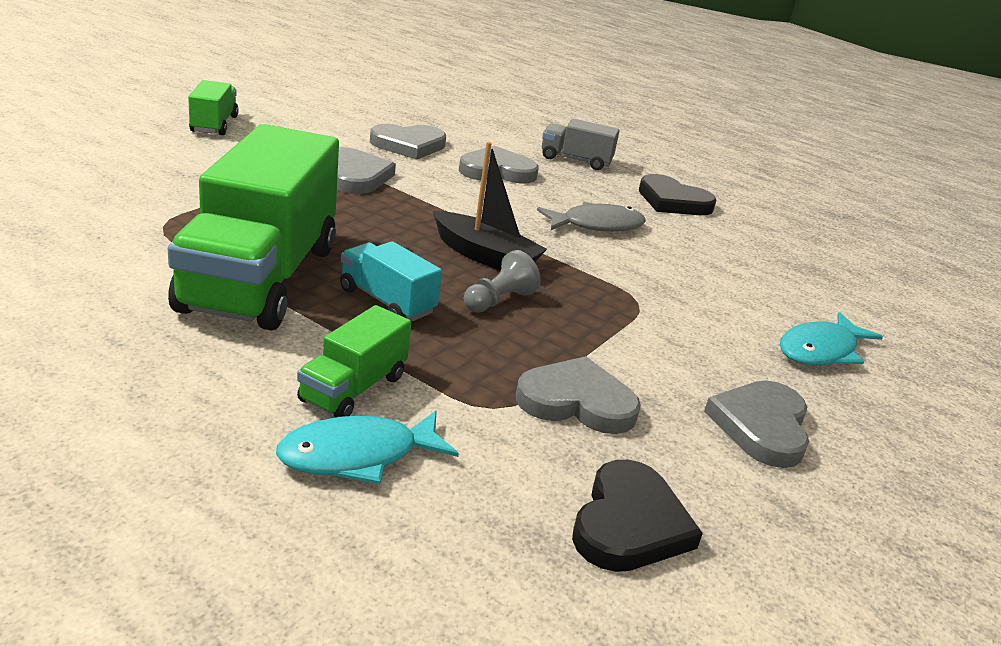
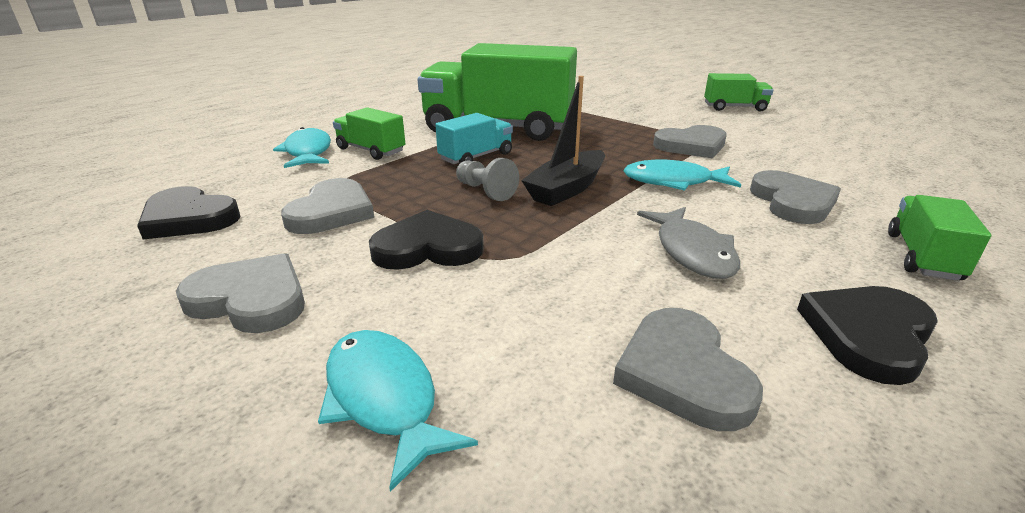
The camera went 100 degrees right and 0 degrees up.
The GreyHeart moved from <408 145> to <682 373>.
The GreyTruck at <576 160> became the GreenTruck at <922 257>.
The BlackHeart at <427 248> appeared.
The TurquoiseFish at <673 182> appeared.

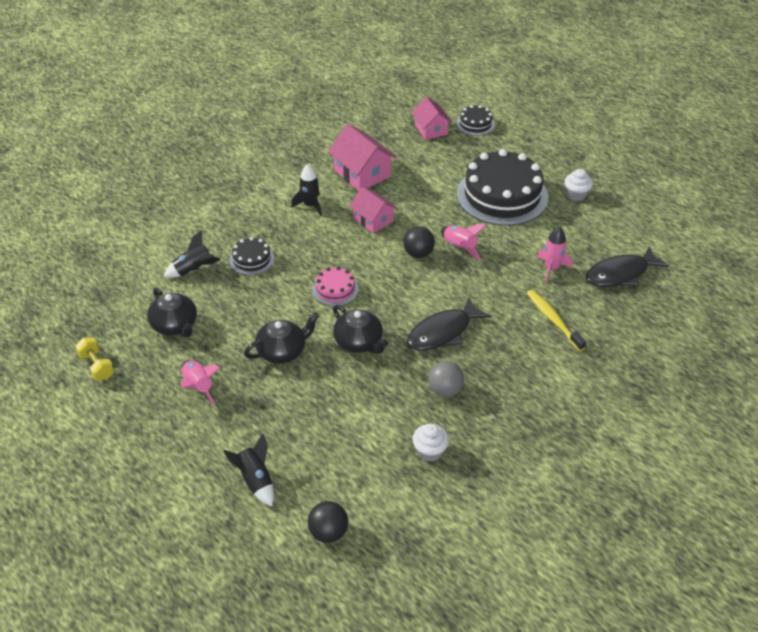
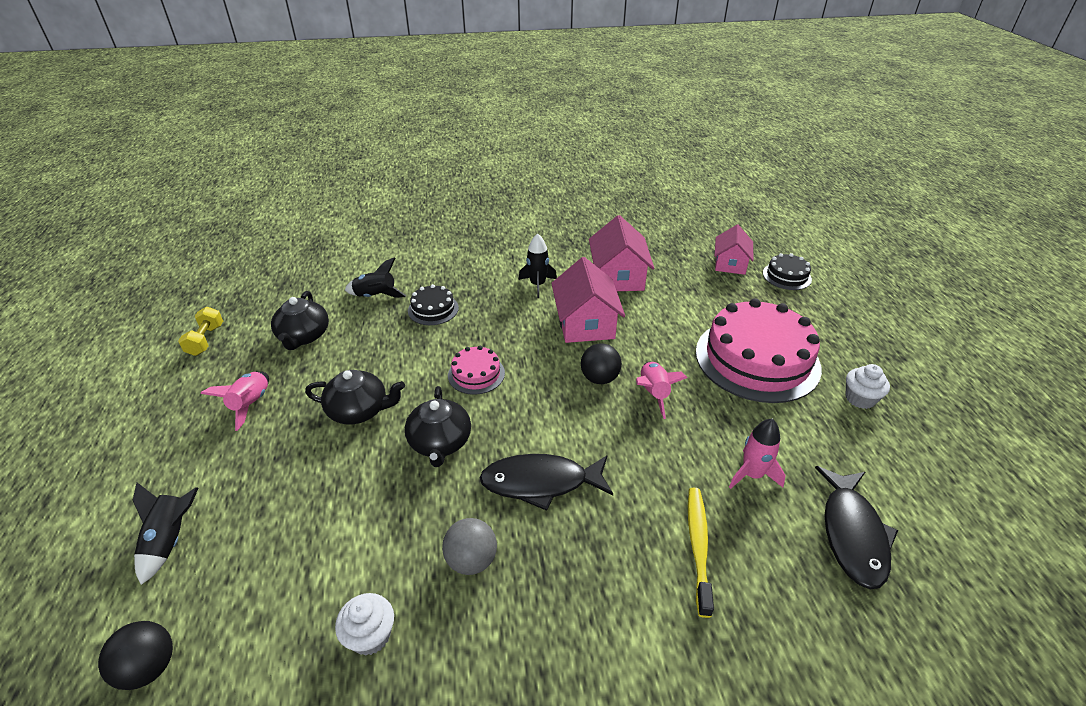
The camera went 35 degrees right and 5 degrees down.
The PinkHouse at <373 220> changed to 1.50 times the size.
The BlackCake at <502 195> became the PinkCake at <757 359>.
The BlackFish at <620 274> turned 90 degrees counterclockwise.

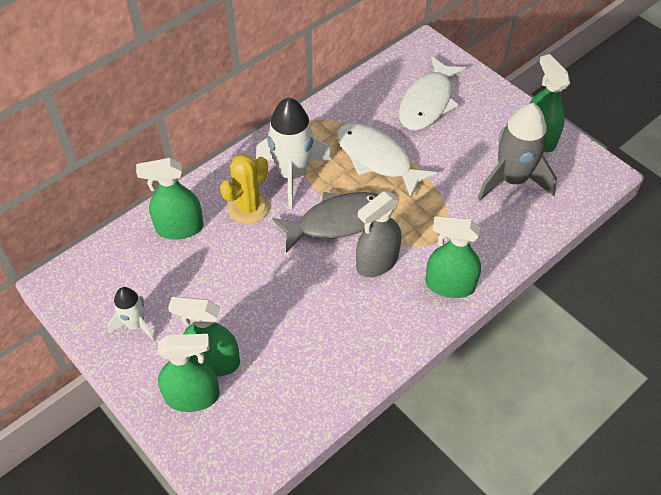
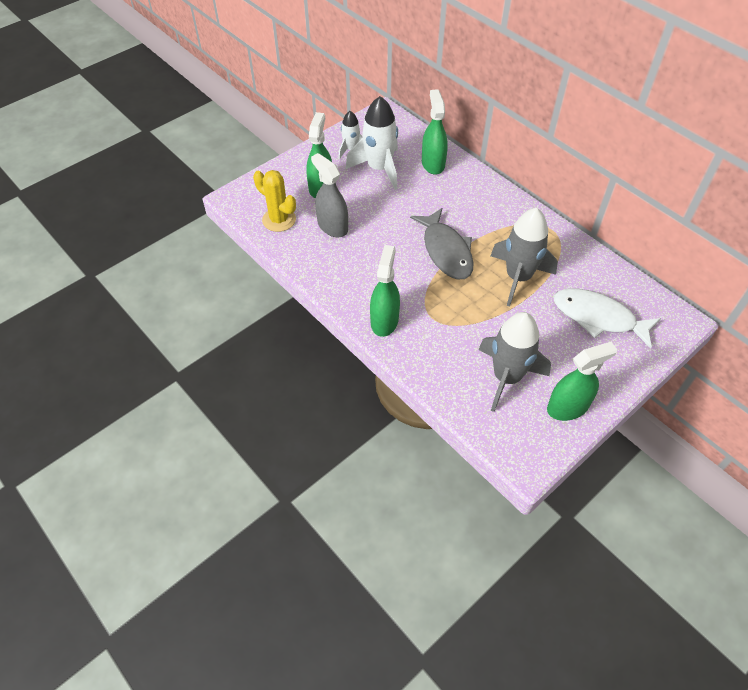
The camera went 90 degrees right and 0 degrees up.
The GreenSprayBottle at <192 396> disappeared.
The YellowCactus moved from <248 208> to <279 220>.
The WhiteRocket moved from <292 174> to <379 169>.
The WhiteFish at <377 159> was replaced by the GreyRocket at <518 277>.
The GreySprayBottle moved from <377 262> to <332 226>.

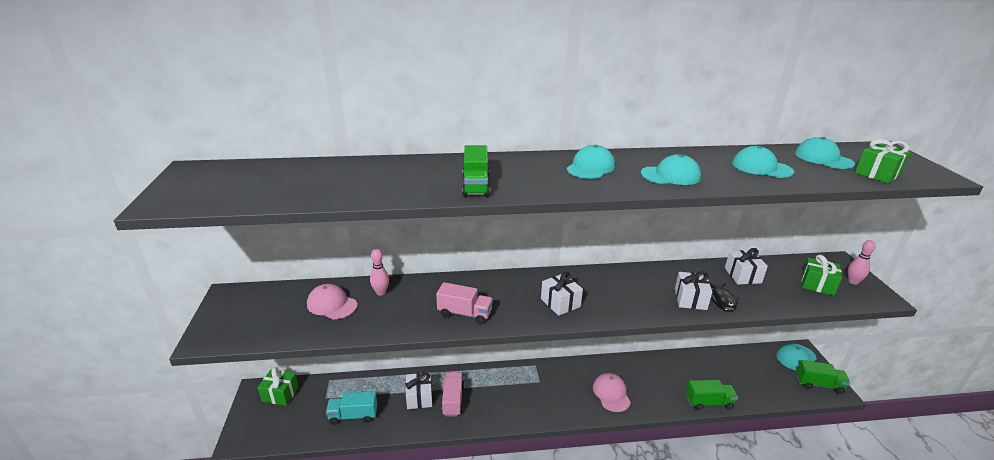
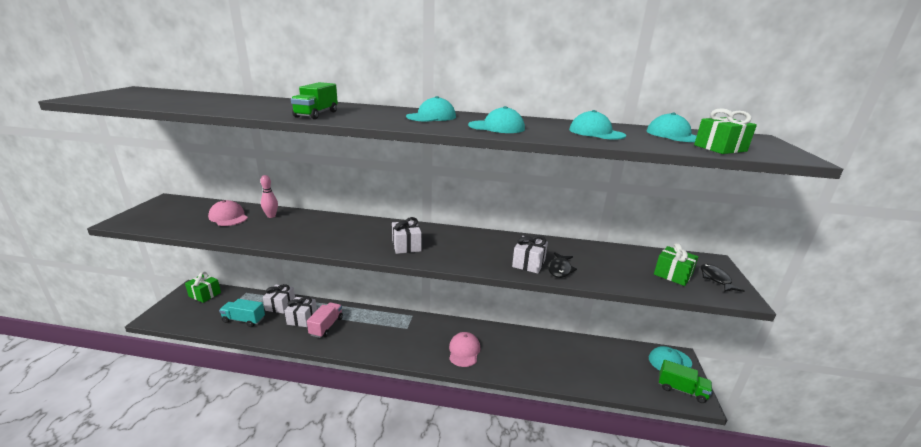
The camera went 15 degrees right and 5 degrees down.
The PinkTruck at <465 313> disappeared.
The GreenTruck at <709 402> disappeared.
The WhiteGift moved from <742 275> to <280 305>.
The PinkBowlingPin at <853 282> was replaced by the BlackFish at <716 279>.

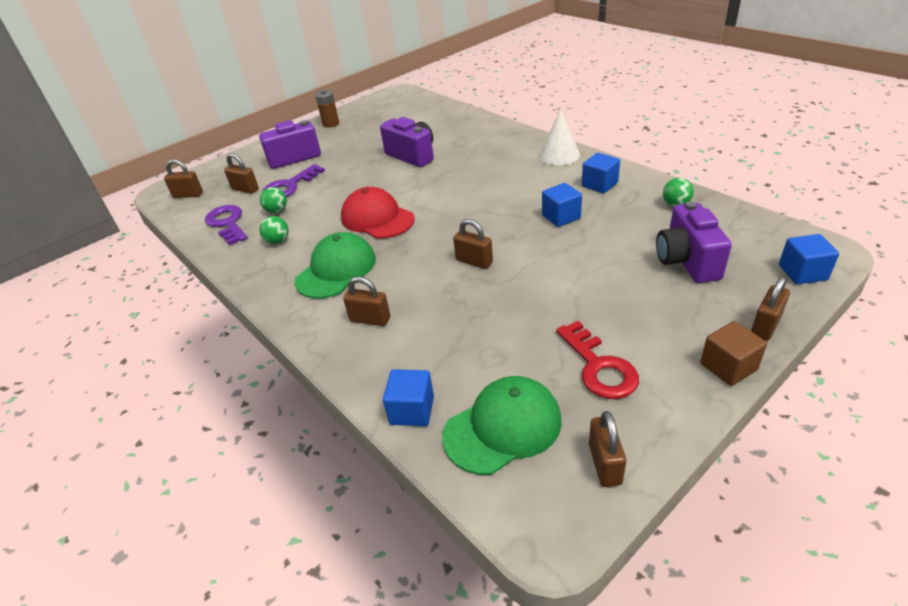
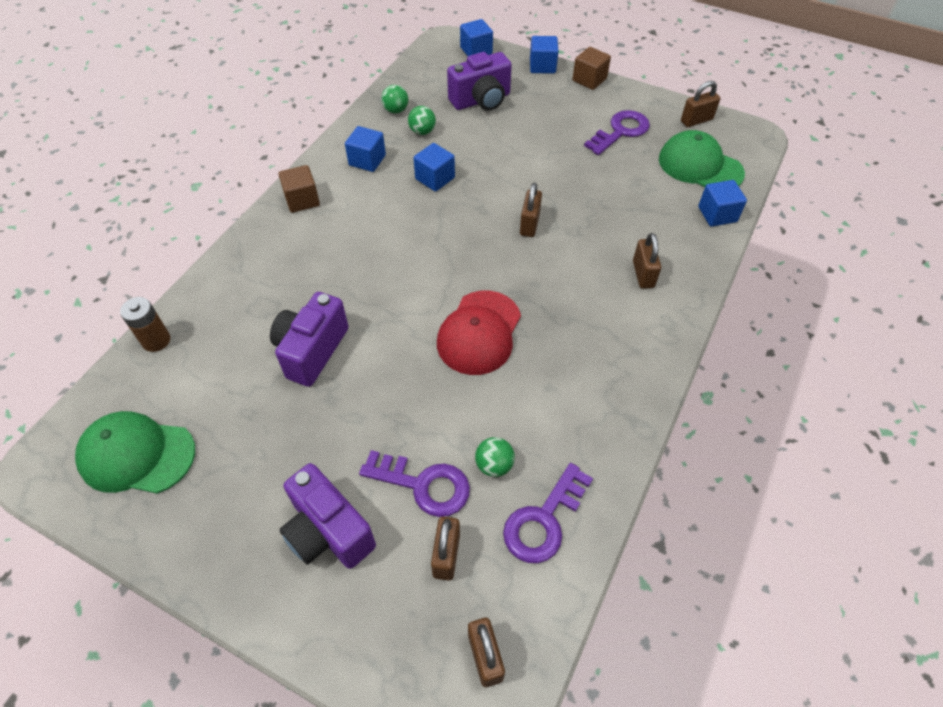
The camera went 115 degrees left and 15 degrees up.
The GreenBall moved from <278 241> to <422 131>.
The GreenCap moved from <336 270> to <136 455>.
The BrownBattery moved from <331 124> to <156 340>.
The WhiteCone at <559 155> was replaced by the BrownCube at <302 200>.
The RedKey at <599 367> became the PurpleKey at <621 131>.
The BrownPadlock at <765 326> was replaced by the BlueCube at <542 66>.

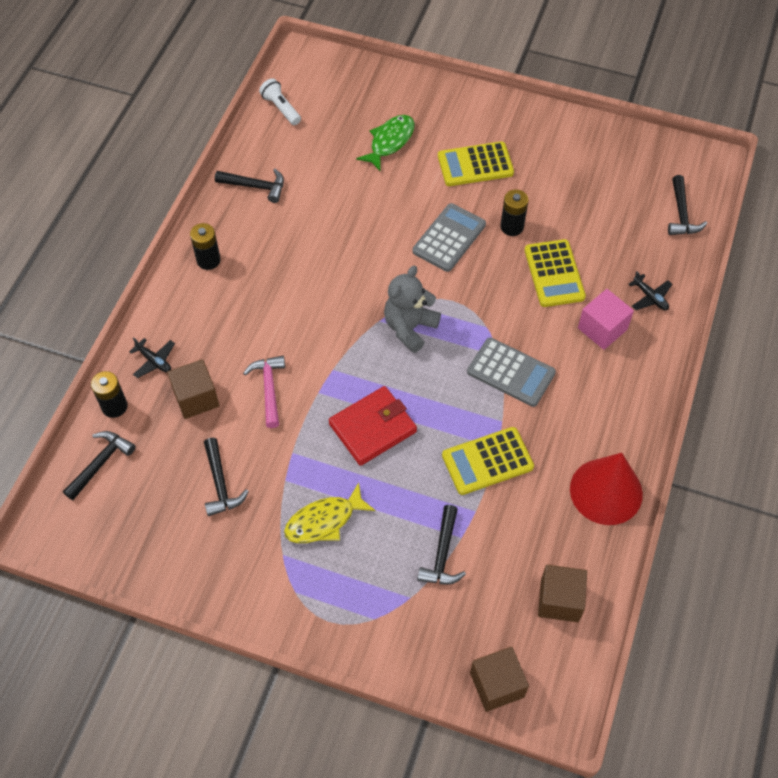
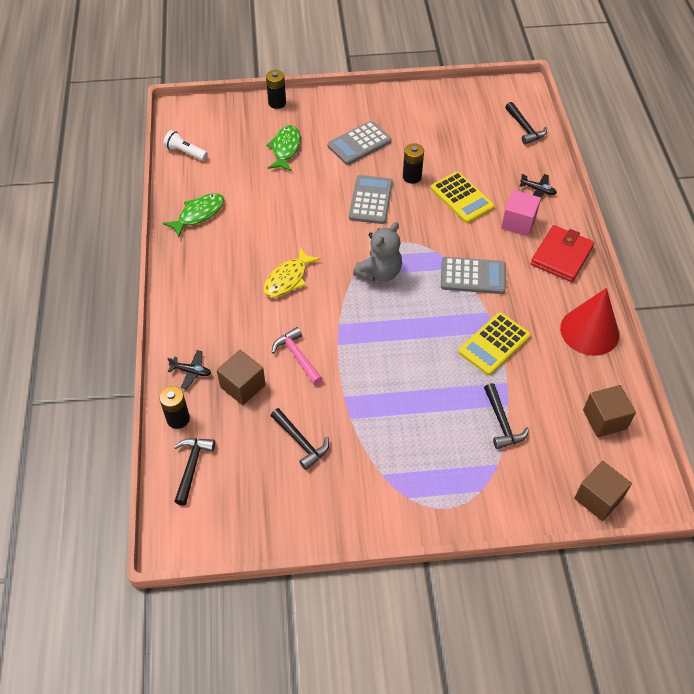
The camera went 25 degrees left and 5 degrees down.
The BlackBattery moved from <208 260> to <277 103>.
The BlackHammer at <256 186> was replaced by the GreenFish at <199 214>.
The YellowFish moved from <324 521> to <288 279>.
The RedWallet moved from <373 428> to <561 256>.
The GreyTeddyBear at <409 327> turned 150 degrees counterclockwise.
The YellowCalculator at <475 165> became the GreyCalculator at <359 144>.

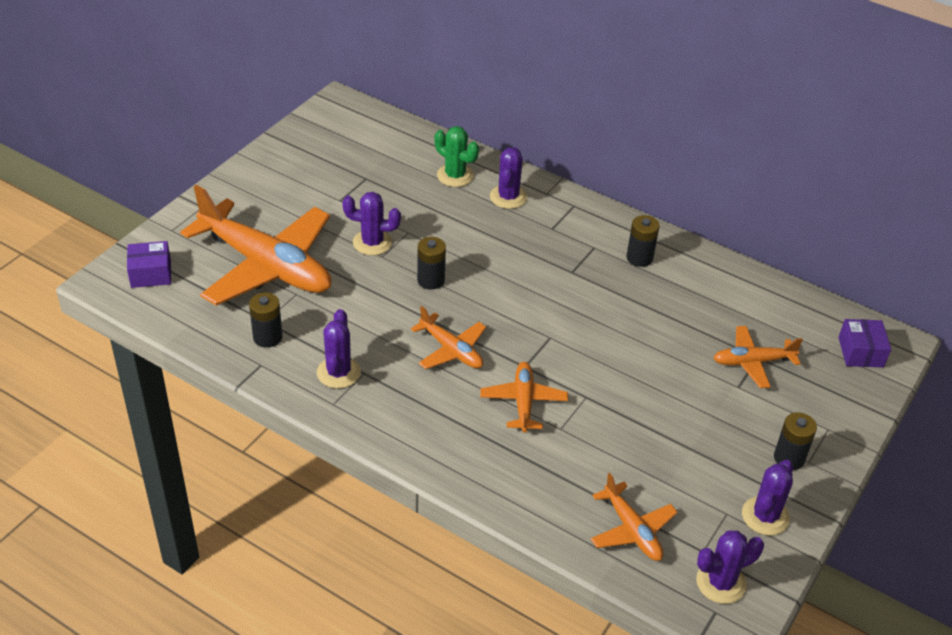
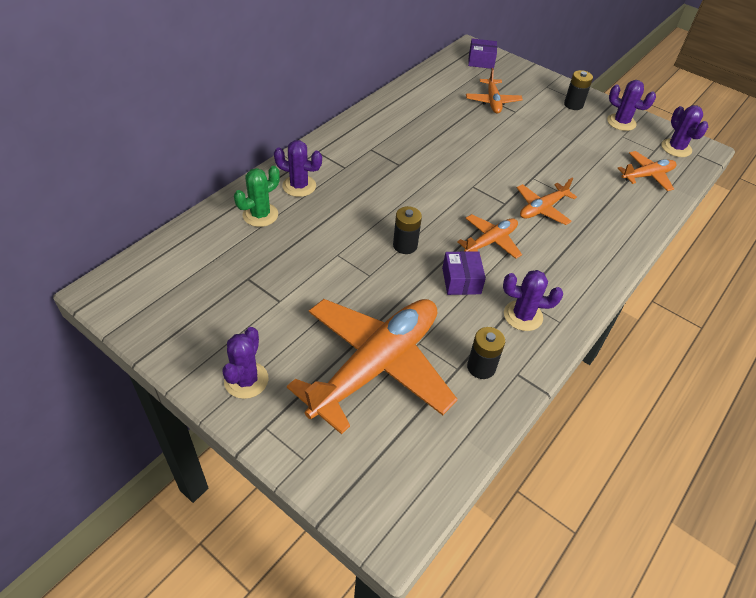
The camera went 85 degrees left and 5 degrees up.
The PurpleBox moved from <151 273> to <461 281>.
The PurpleCactus moved from <372 242> to <246 380>.
The OrangePlane at <523 402> turned 45 degrees counterclockwise.
The BlackBattery at <639 258> disappeared.

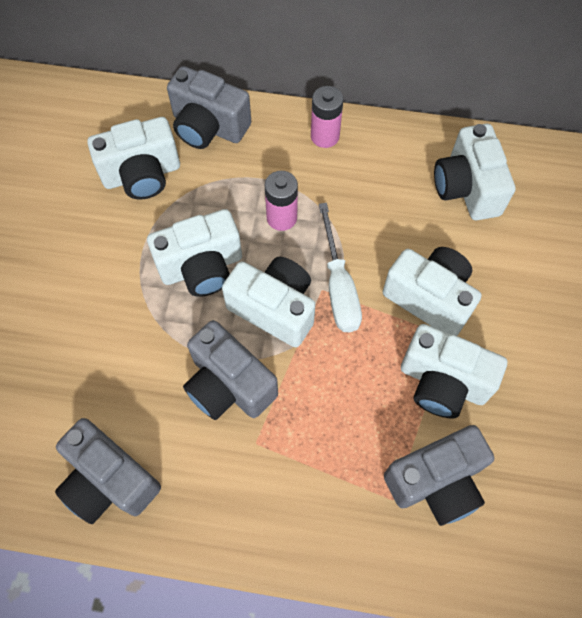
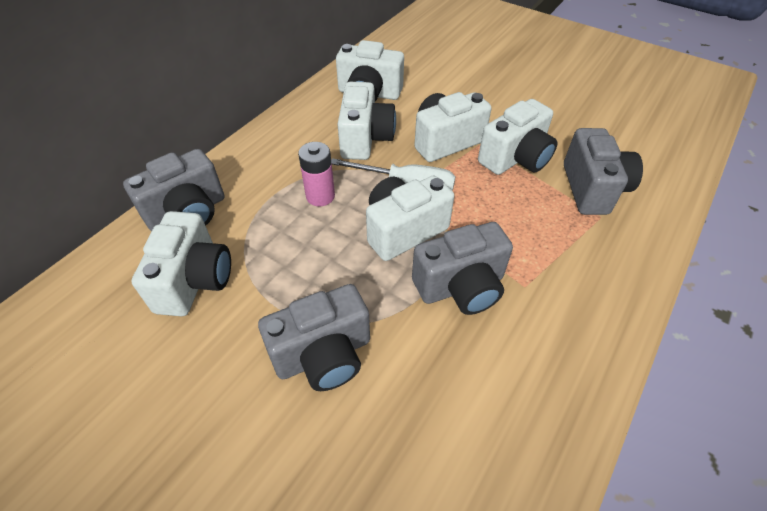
The camera went 65 degrees left and 15 degrees down.
The GreyCamera moved from <110 480> to <323 355>.
The WhiteCamera moved from <202 267> to <365 139>.
The PinkBattery at <325 136> disappeared.

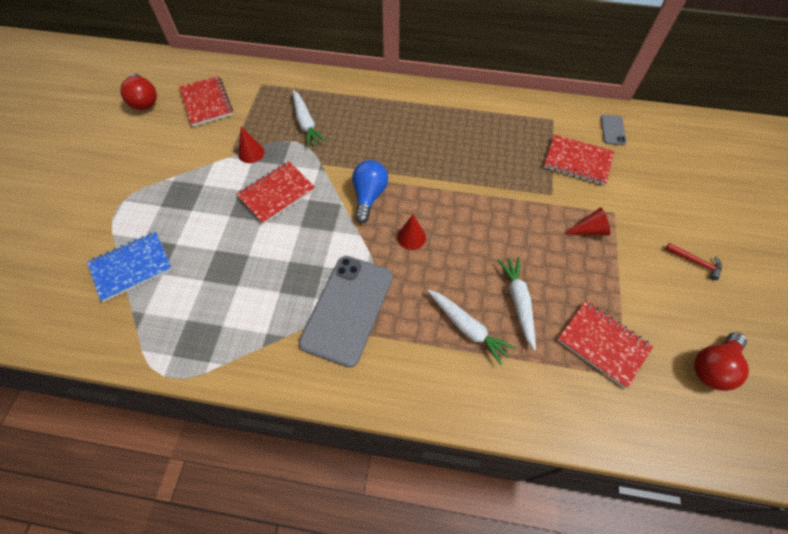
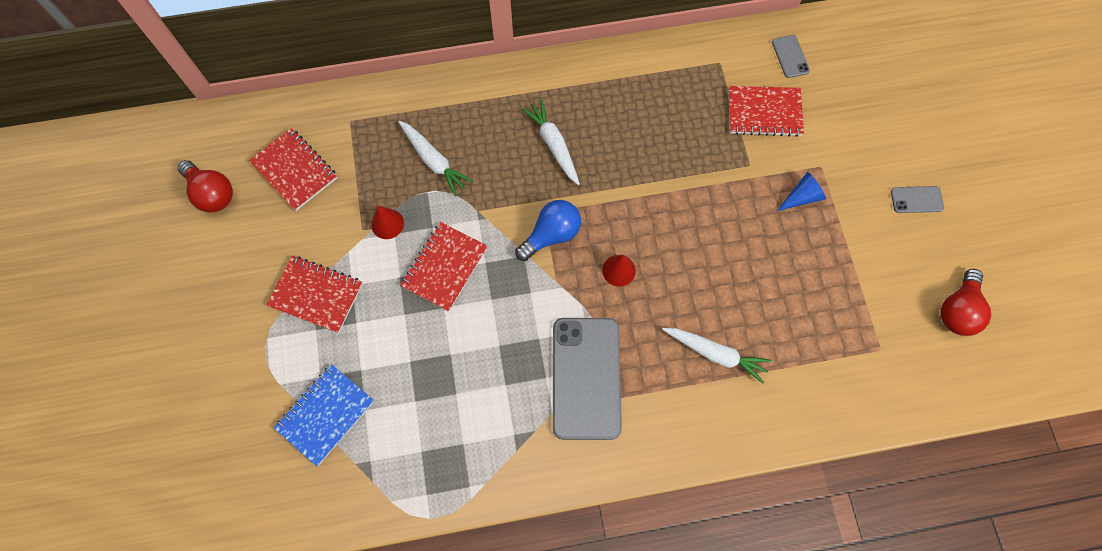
The camera went 20 degrees left and 10 degrees up.
The BlueLightBulb at <369 196> turned 60 degrees clockwise.
The WhiteCarrot moved from <518 302> to <553 145>.
The RedNotebook moved from <603 344> to <316 295>.
The RedCone at <589 230> became the BlueCone at <801 197>.
The RedHammer at <695 262> was replaced by the GreyPhone at <916 199>.

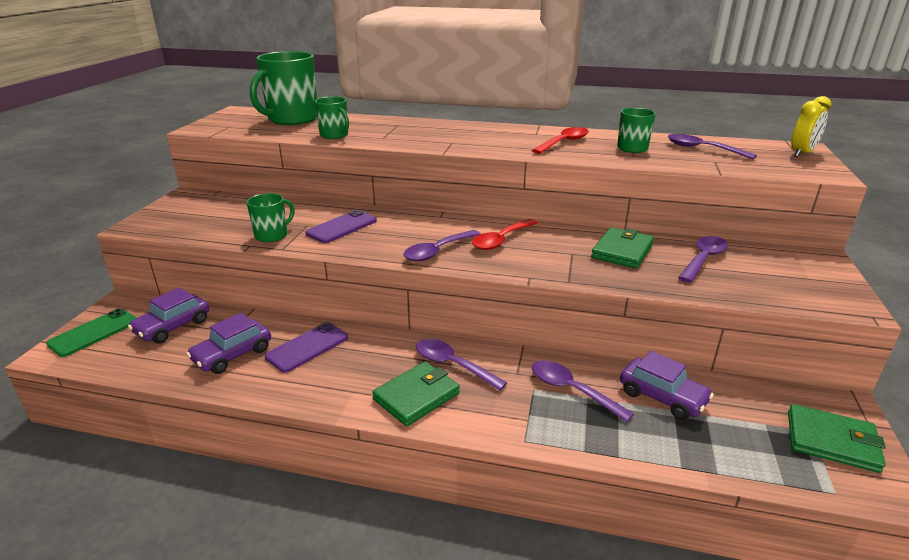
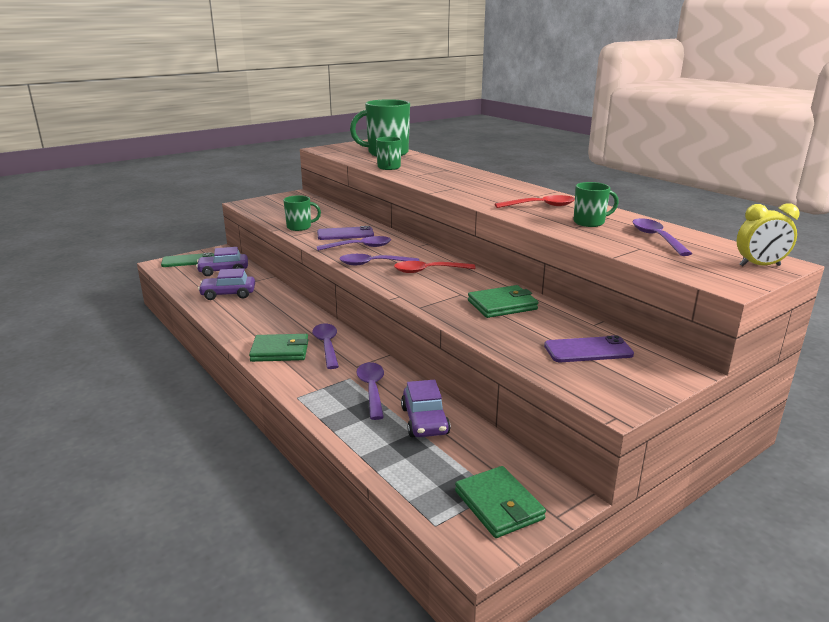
The camera went 40 degrees right and 5 degrees down.
The PurplePhone moved from <307 347> to <588 350>.
The PurpleSpoon moved from <703 259> to <360 247>.

